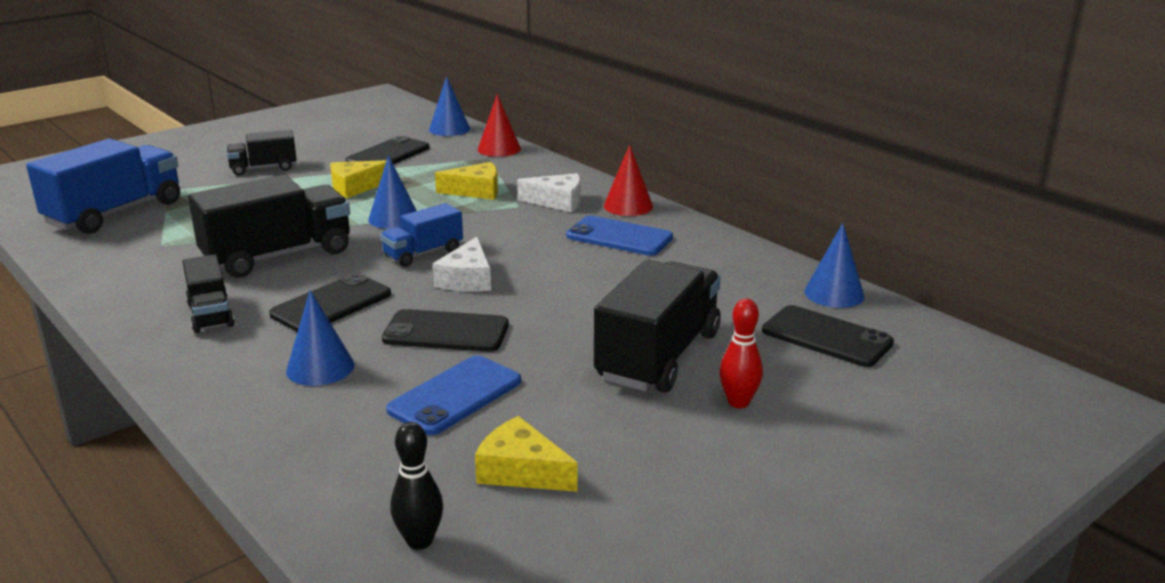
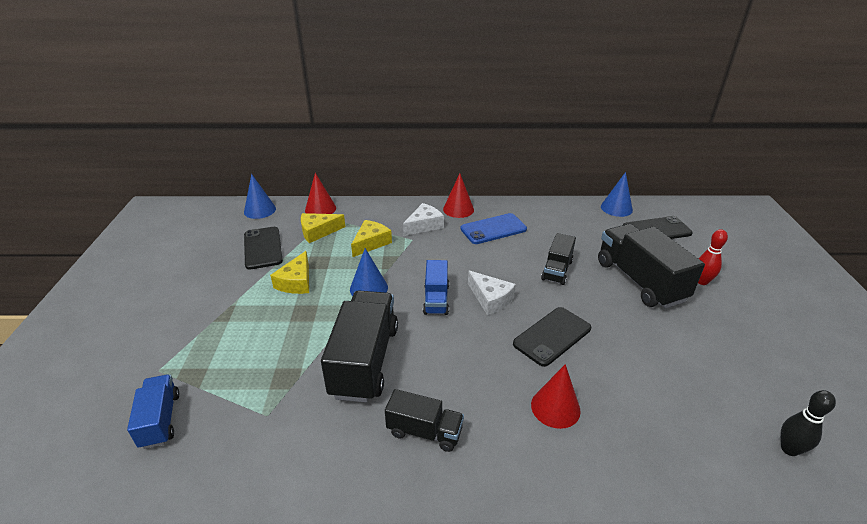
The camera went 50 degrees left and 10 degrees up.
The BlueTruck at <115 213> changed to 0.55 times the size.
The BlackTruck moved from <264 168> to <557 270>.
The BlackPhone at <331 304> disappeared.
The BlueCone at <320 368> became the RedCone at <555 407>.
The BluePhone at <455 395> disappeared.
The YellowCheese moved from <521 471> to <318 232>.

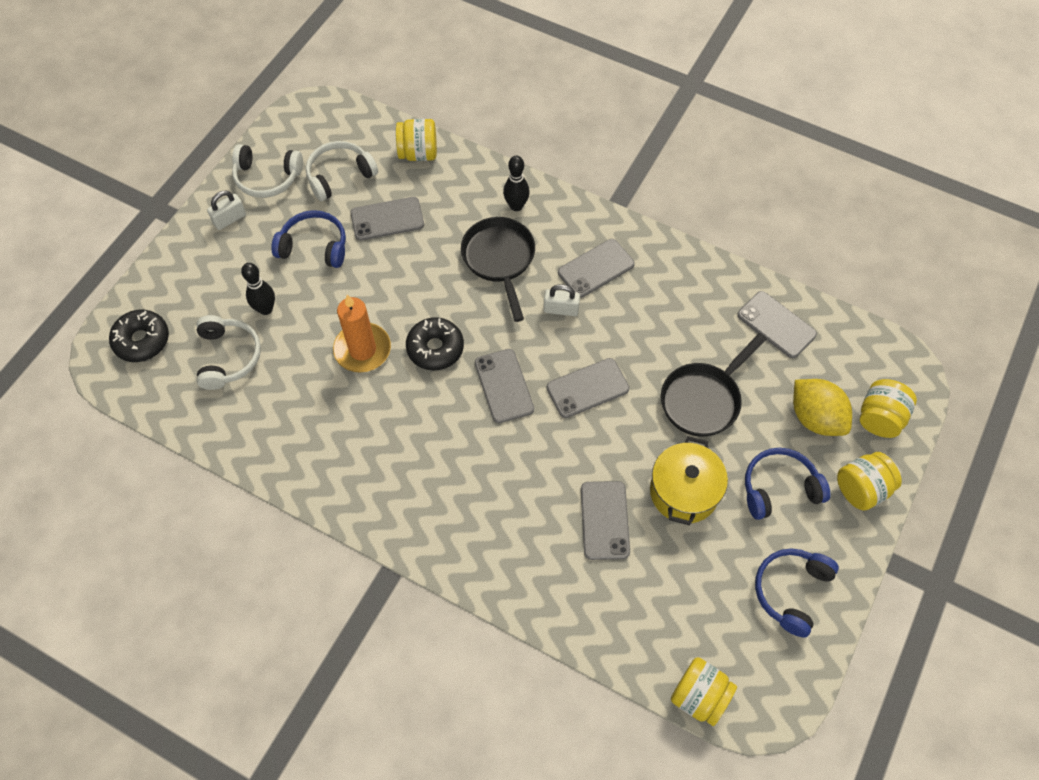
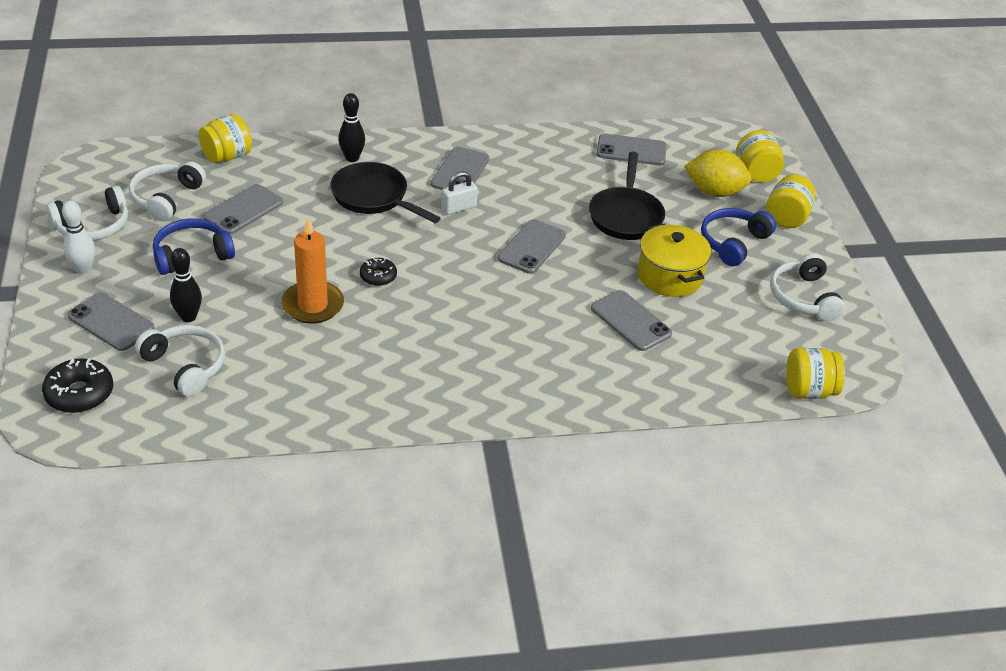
The camera went 40 degrees left and 20 degrees down.
The WhitePadlock at <230 219> was replaced by the WhiteBowlingPin at <83 269>.
The BlackDonut at <435 348> changed to 0.61 times the size.
The GreyPhone moved from <504 386> to <111 322>.
The BlueHeadphones at <791 591> became the WhiteHeadphones at <803 297>.

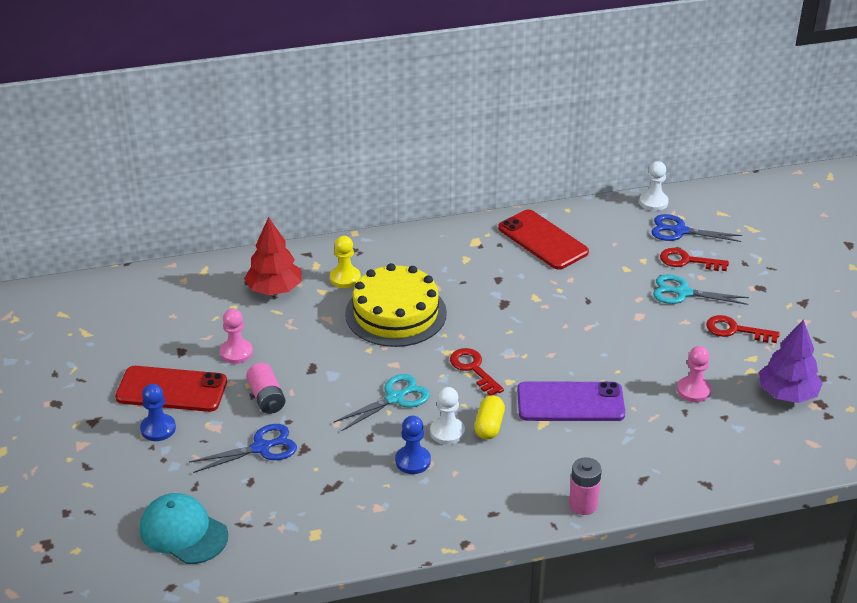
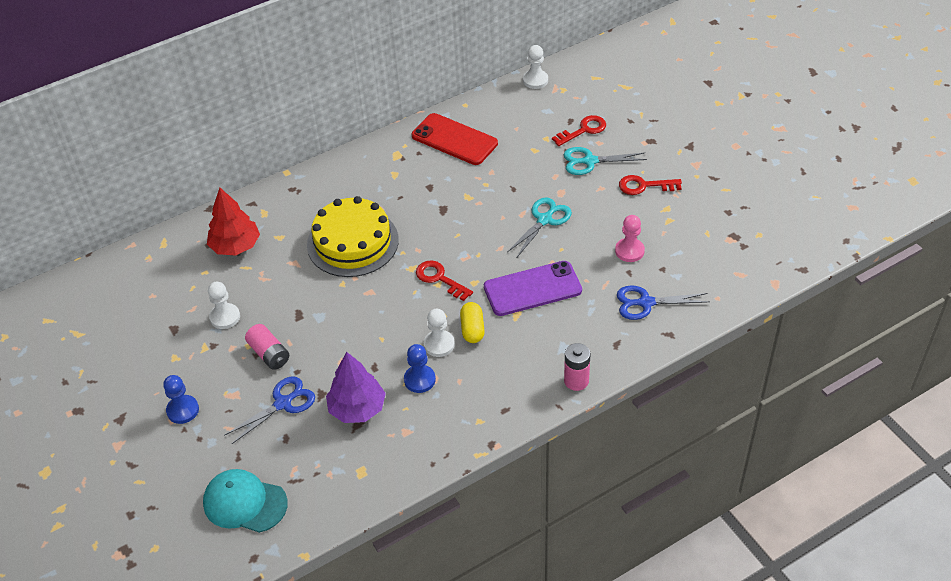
The camera went 15 degrees left and 10 degrees up.
The RedPhone at <172 389> disappeared.
The PinkPawn at <236 352> became the WhitePawn at <225 317>.
The YellowPawn at <345 278> disappeared.
The TurquoiseScissors moved from <395 398> to <544 220>.
The BlueScissors moved from <679 231> to <645 303>.
The RedKey at <688 261> turned 150 degrees clockwise.
The PurpleTree moved from <787 394> to <357 408>.

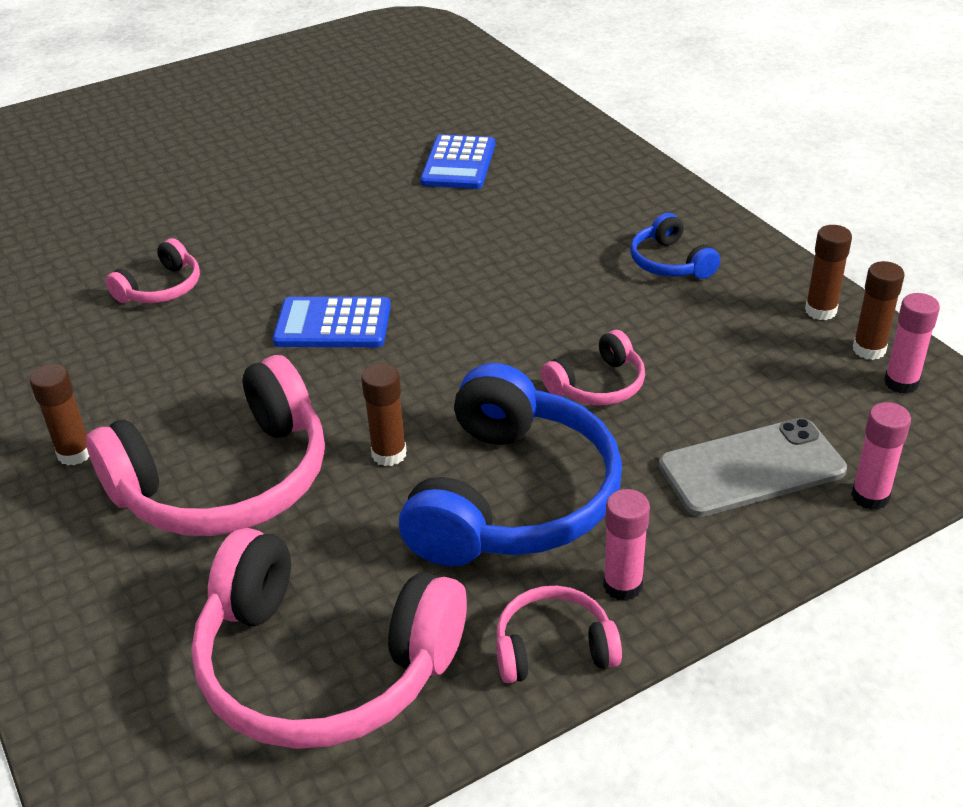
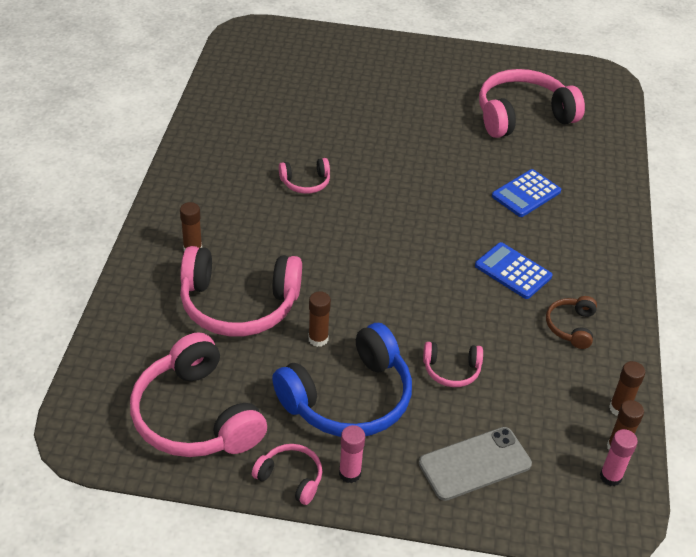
The camera went 35 degrees right and 5 degrees up.
The BlueCalculator moved from <333 324> to <513 271>.
The BlueHeadphones at <670 262> became the BrownHeadphones at <571 327>.
The GreyPhone at <751 468> turned 45 degrees counterclockwise.
The PinkGlueStick at <870 496> disappeared.
The PinkHeadphones at <522 116> appeared.

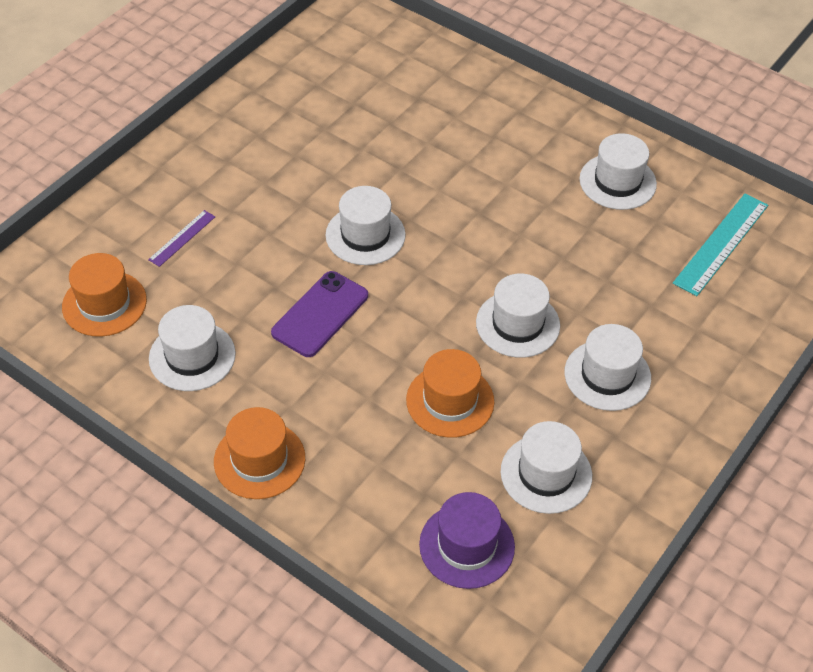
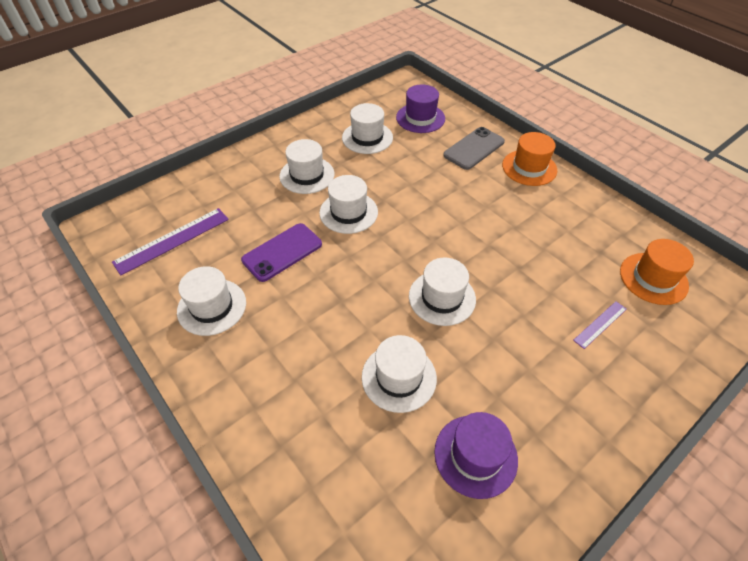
The camera went 165 degrees left and 0 degrees up.
The WhiteHat moved from <192 356> to <399 377>.
The PurplePhone moved from <320 314> to <282 252>.
The OrangeHat at <450 401> disappeared.
The TurquoiseRuler at <721 243> became the PurpleRuler at <172 240>.
The PurpleHat at <475 455> appeared.
The GreyPhone at <474 148> appeared.

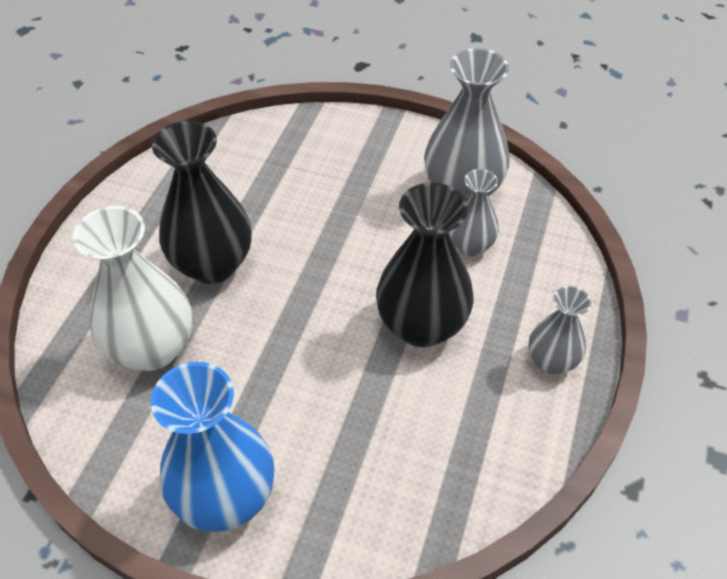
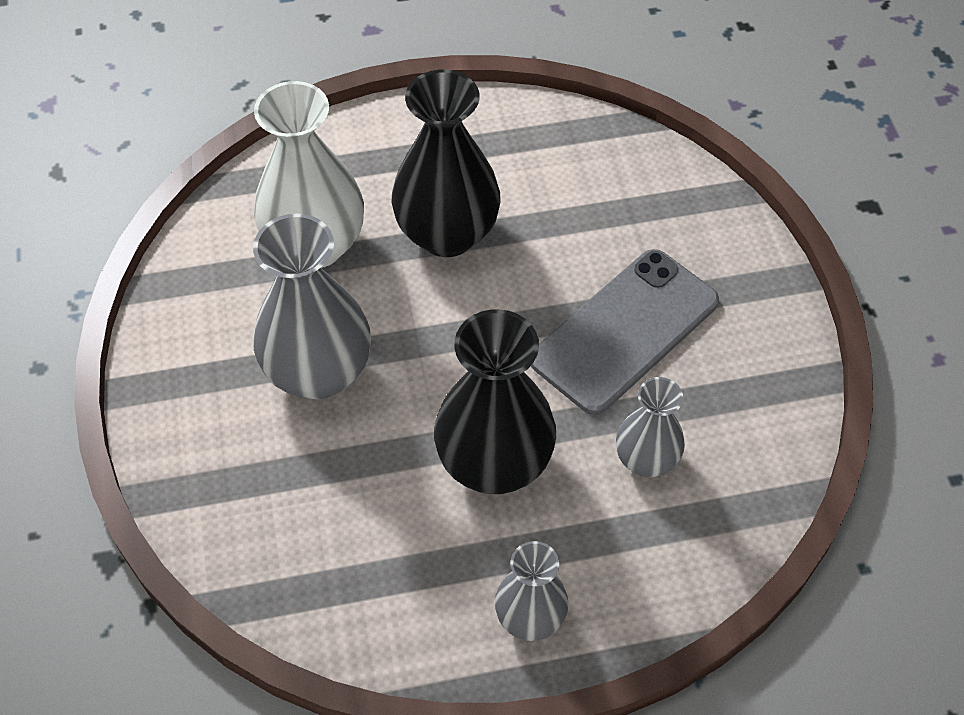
The camera went 60 degrees right and 5 degrees up.
The BlueVase at <225 497> disappeared.
The GreyVase moved from <462 191> to <318 372>.
The GreyPhone at <625 331> appeared.

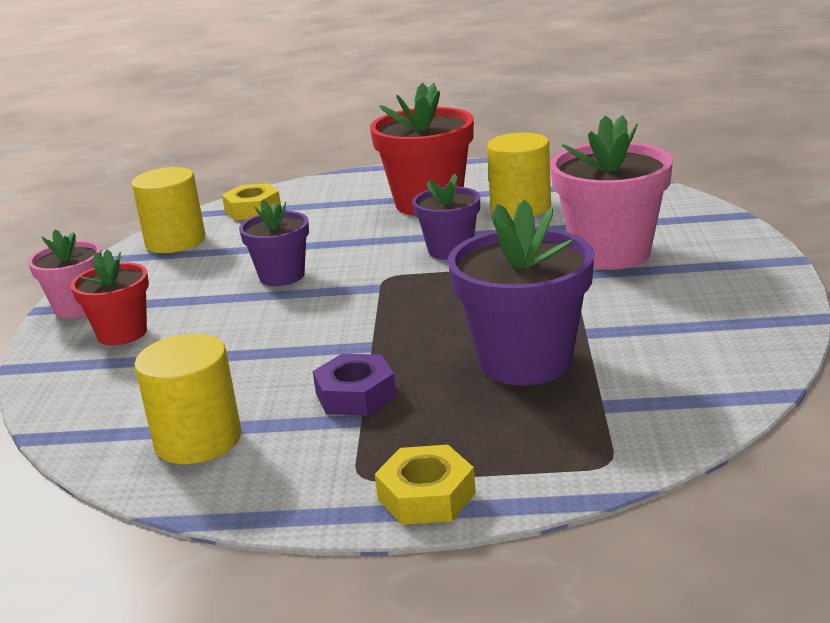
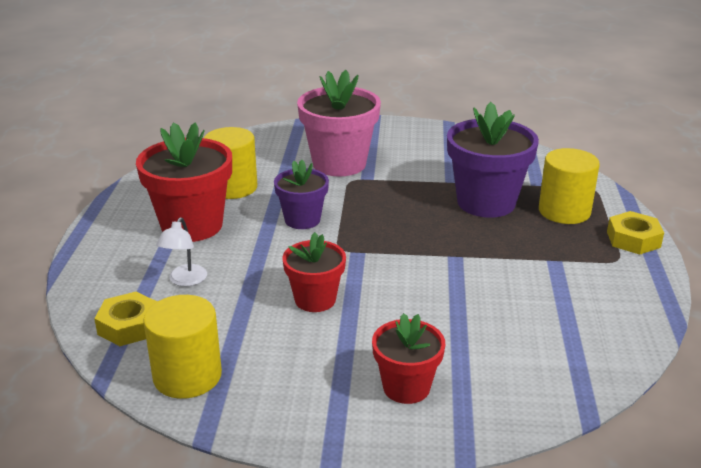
The camera went 90 degrees left and 5 degrees up.
The PinkFlowerPot at <78 307> disappeared.
The YellowCylinder moved from <198 440> to <564 211>.
The PurpleFlowerPot at <282 276> became the RedFlowerPot at <315 299>.
The PurpleNut at <356 395> disappeared.
The WhiteLamp at <185 280> appeared.

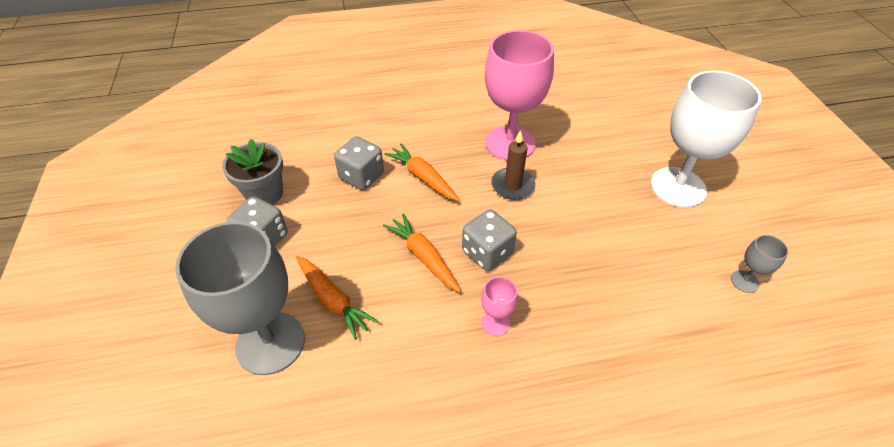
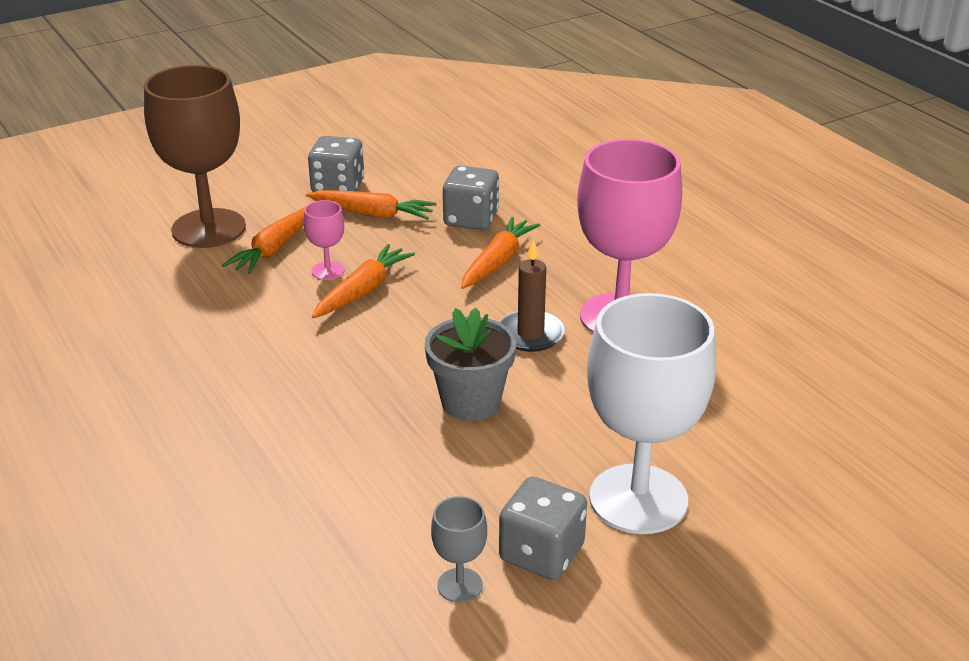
The camera went 70 degrees right and 15 degrees down.
The GreyGoblet at <270 343> became the BrownGoblet at <208 228>.
The GreyFlowerPot moved from <264 194> to <470 402>.
The GreyDice moved from <487 252> to <541 553>.
The PinkGoblet moved from <495 323> to <328 271>.
The OrangeCarrot at <372 214> appeared.

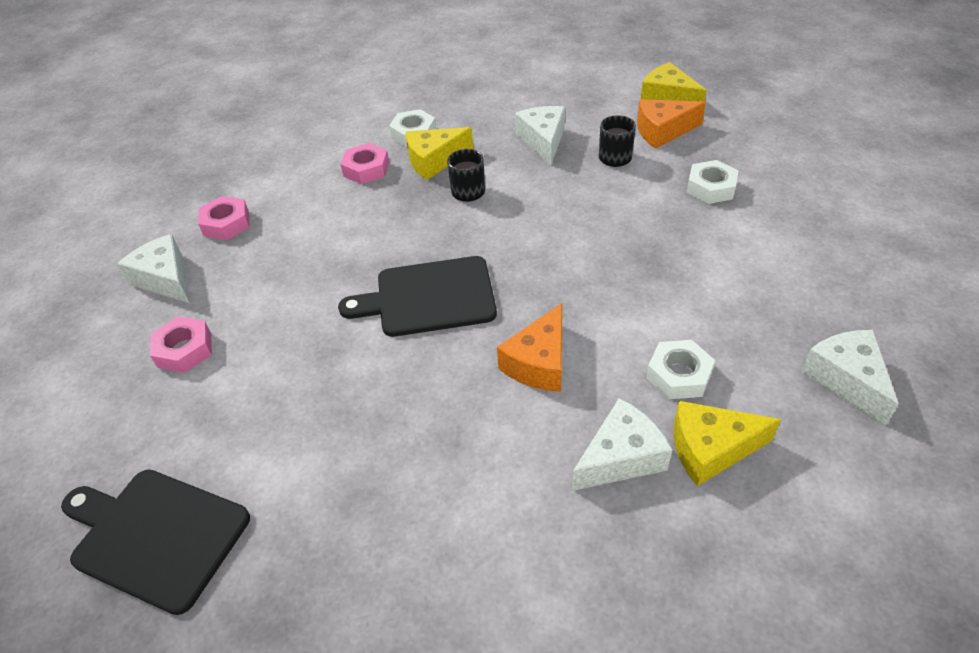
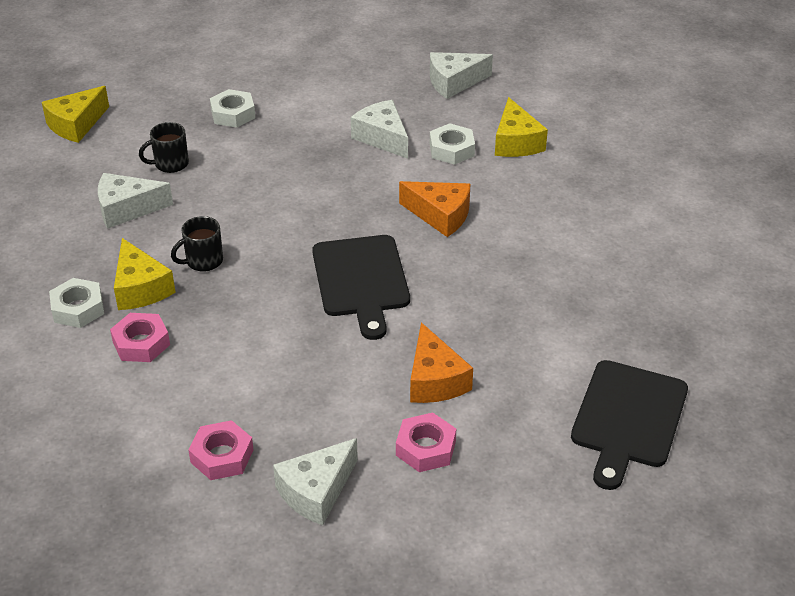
The camera went 95 degrees left and 5 degrees down.
The WhiteCheese moved from <621 457> to <382 137>.
The OrangeCheese moved from <662 131> to <434 380>.

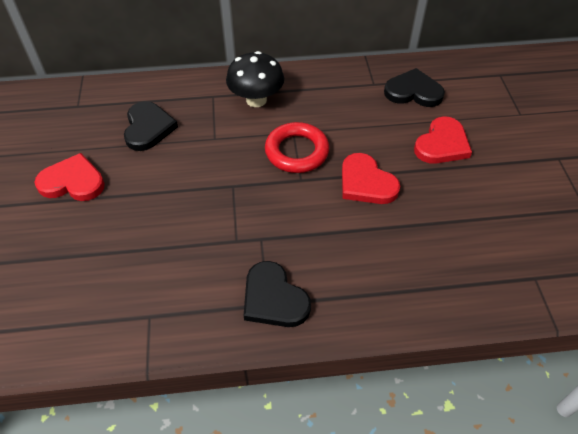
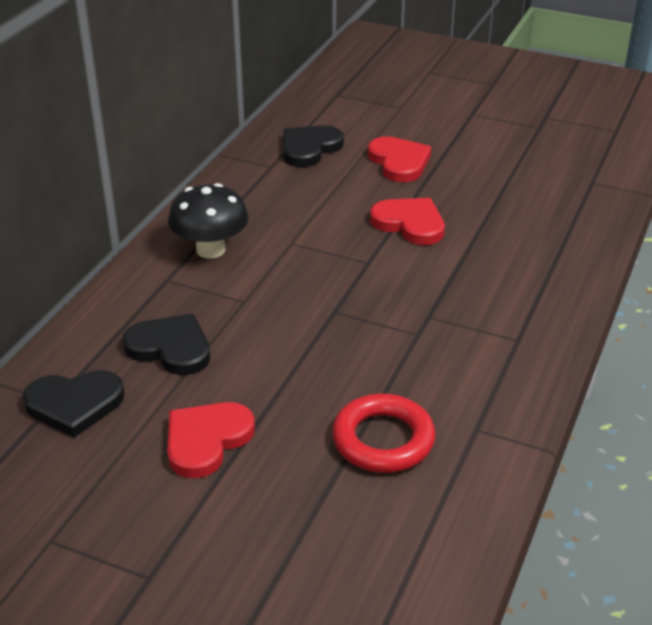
The camera went 60 degrees left and 15 degrees down.
The BlackHeart moved from <273 298> to <74 404>.
The RedRing moved from <297 151> to <383 440>.
The RedHeart at <366 183> turned 135 degrees counterclockwise.

